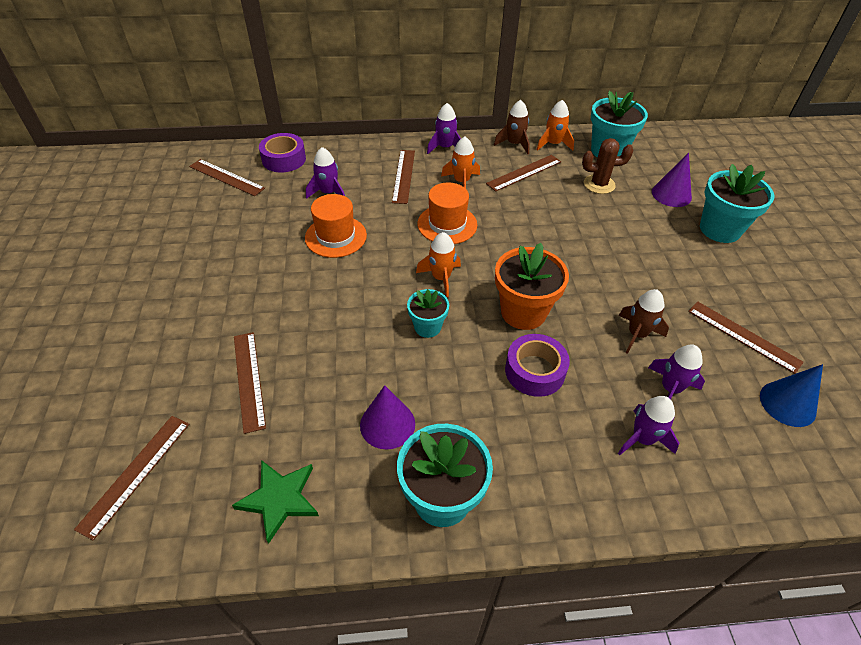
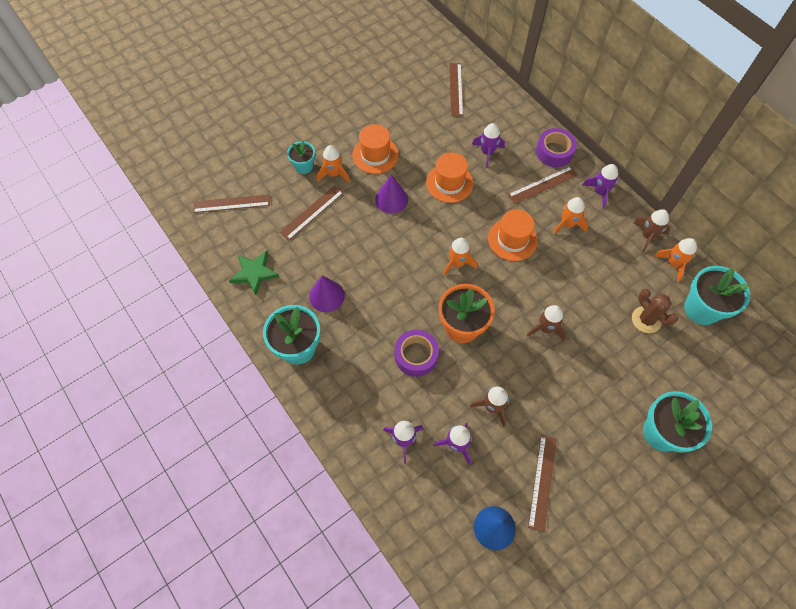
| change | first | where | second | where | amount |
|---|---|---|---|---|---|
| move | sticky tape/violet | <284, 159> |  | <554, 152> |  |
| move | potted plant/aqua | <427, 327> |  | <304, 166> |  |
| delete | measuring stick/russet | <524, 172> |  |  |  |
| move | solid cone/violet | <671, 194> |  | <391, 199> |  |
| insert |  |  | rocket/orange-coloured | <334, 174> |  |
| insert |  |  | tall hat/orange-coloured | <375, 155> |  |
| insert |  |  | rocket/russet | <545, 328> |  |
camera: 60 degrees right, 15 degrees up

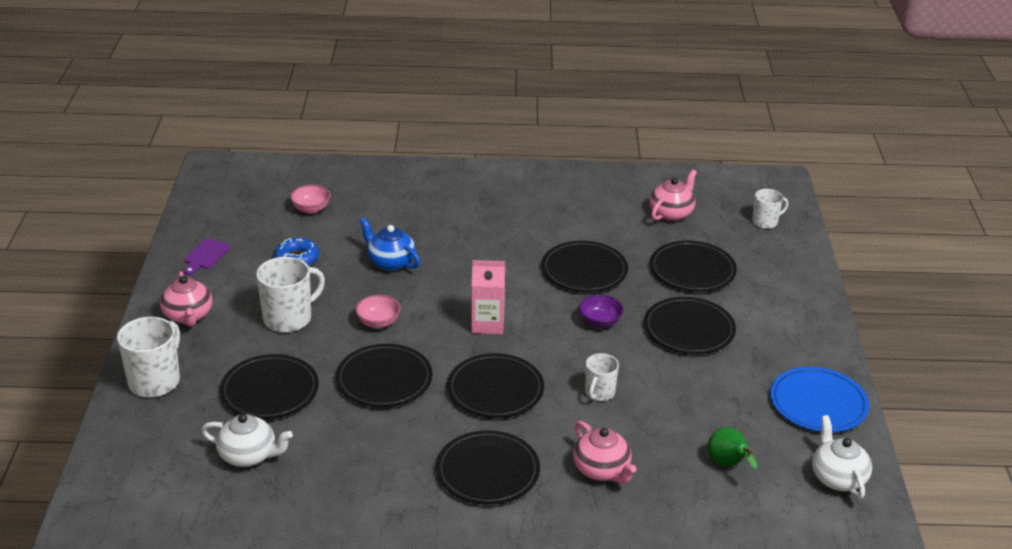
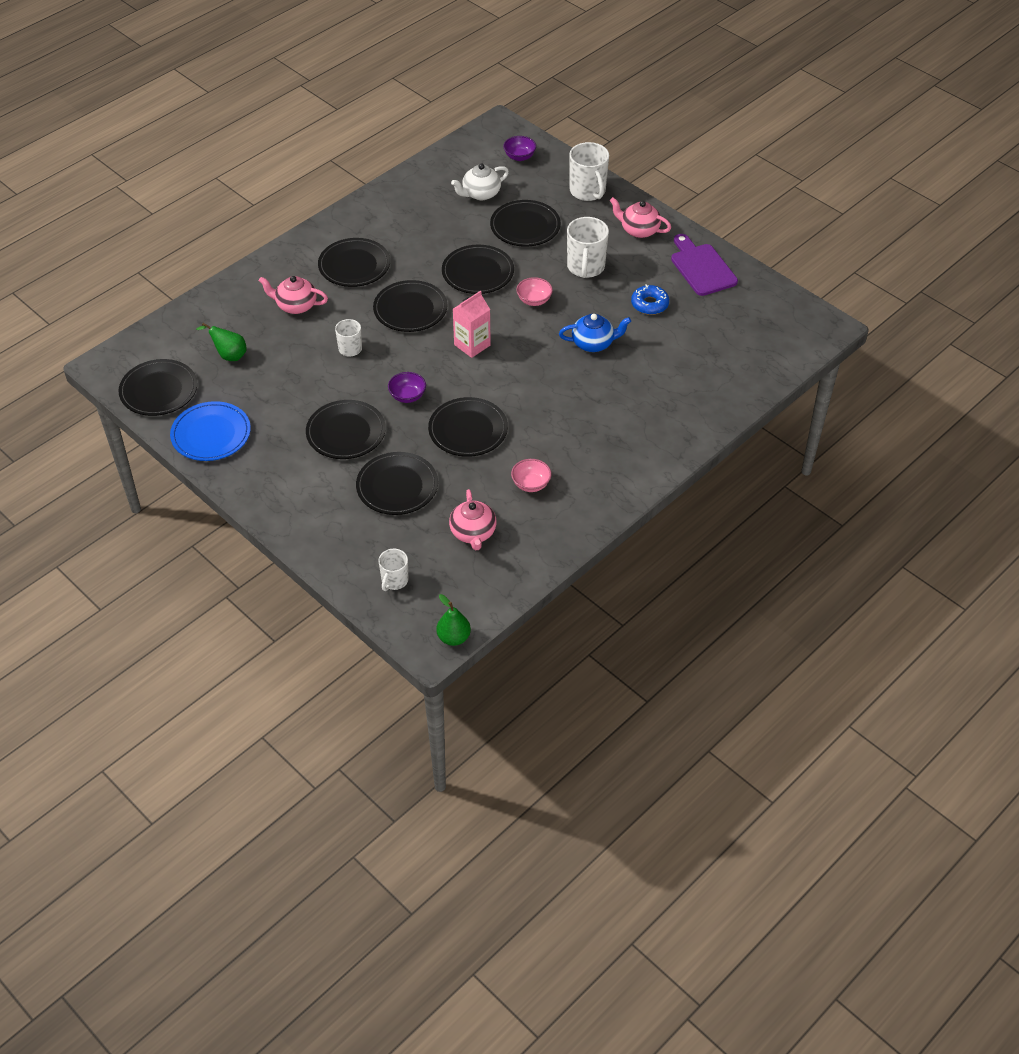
| change | first | where | second | where | amount |
|---|---|---|---|---|---|
| resize | bread board/violet | <206, 256> |  | <701, 267> | x1.77 |
| move | deep dish/rose-pink | <311, 209> |  | <531, 484> |  |
| replace | teapot/snow-white | <837, 478> | flat dish/black | <158, 390> |  |
| insert |  |  | pear fruit/green | <453, 637> |  |
| insert |  |  | deep dish/violet | <519, 157> |  |
camera: 135 degrees right, 15 degrees up

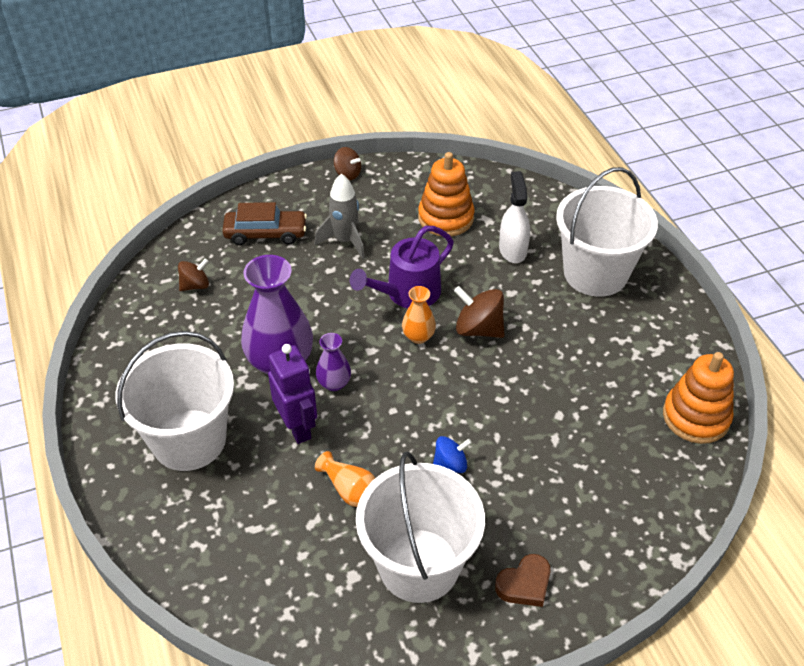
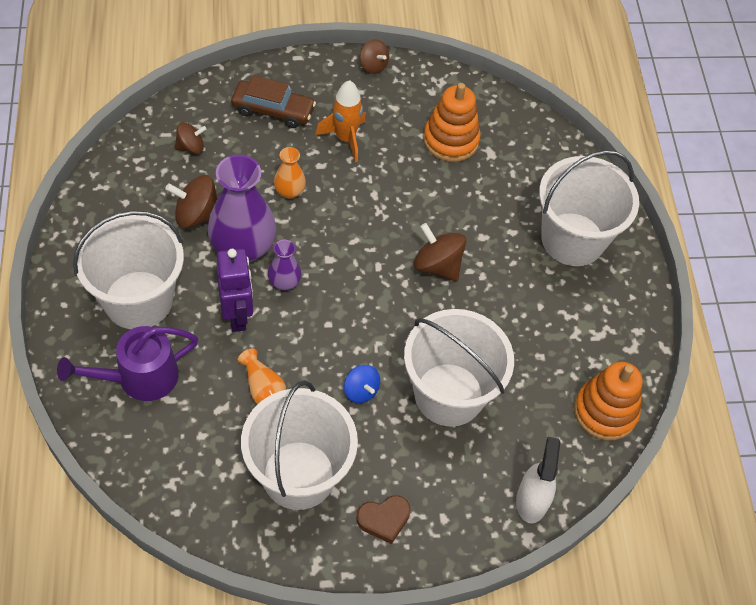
| change | first | where | second | where | amount |
|---|---|---|---|---|---|
| recolor | rocket/grey | <345, 241> | rocket/orange-coloured | <345, 139> |  |
| move | watering can/violet | <407, 293> |  | <139, 378> |  |
| move | vase/orange-coloured | <418, 336> |  | <289, 191> |  |
| rotate | spinning top/royal blue | <450, 464> |  | <361, 391> | 60 degrees clockwise |
| move | spray bottle/snow-white | <512, 250> |  | <531, 500> |  |
| insert |  |  | spinning top/russet | <197, 215> |  |
| insert |  |  | sand bucket/snow-white | <449, 394> |  |
camera: 10 degrees right, 10 degrees up

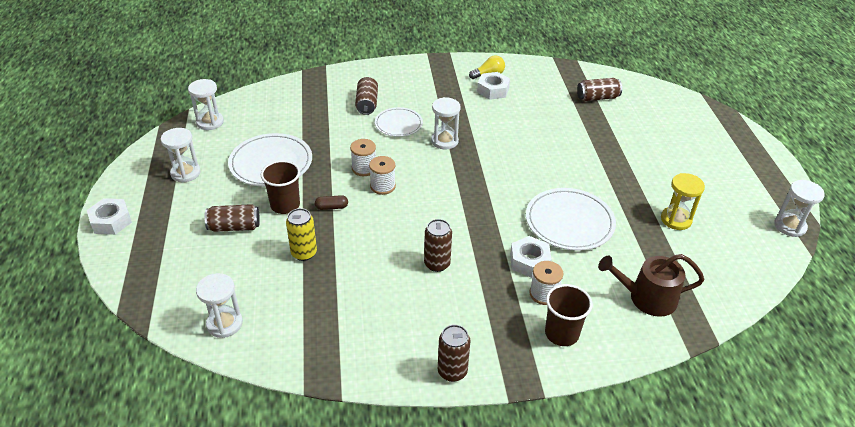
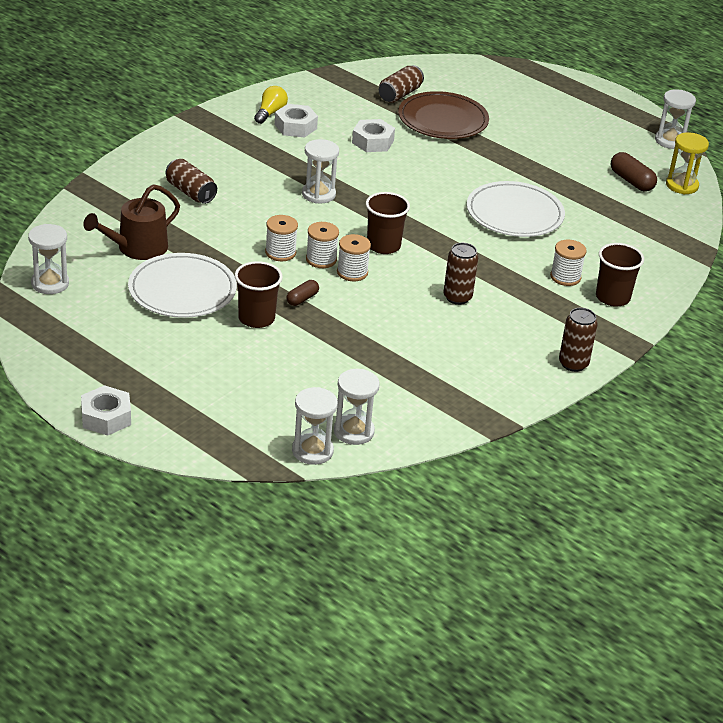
| change | first | where | second | where | amount |
|---|---|---|---|---|---|
| move | sand timer/snow-white | <185, 173> |  | <312, 451> |  |
| delete | soda can/russet | <234, 227> |  |  |  |
| delete | soda can/bright yellow | <304, 253> |  |  |  |
| delete | flat dish/snow-white | <398, 124> |  |  |  |
| move | hex nut/snow-white | <529, 261> |  | <373, 142> |  |
| move | watering can/russet | <647, 298> |  | <137, 248> |  |
| move | sand timer/bright yellow | <676, 219> |  | <682, 185> |  |
| insert |  |  | reel of thread/snow-white | <352, 272> |  |
| insert |  |  | cup/russet | <383, 246> |  |
| insert |  |  | flat dish/russet | <443, 120> |  |
| insert |  |  | pill shape/russet | <631, 181> |  |
camera: 45 degrees left, 5 degrees down

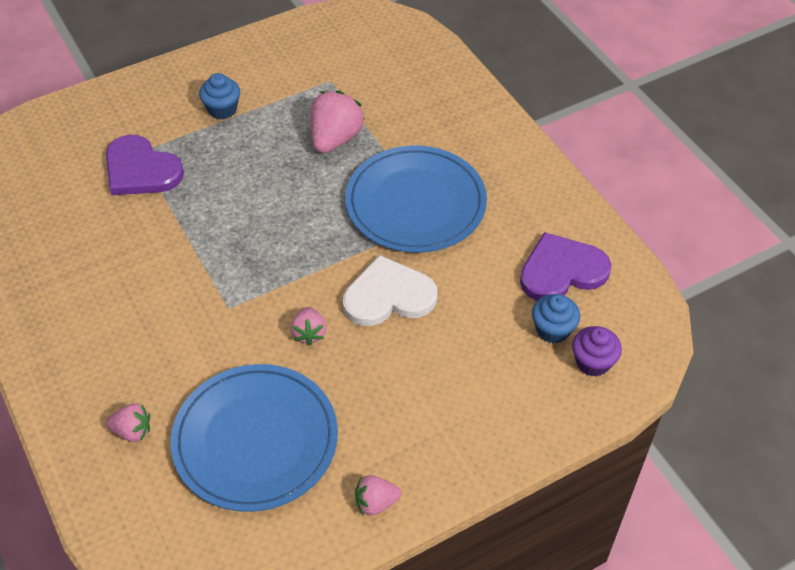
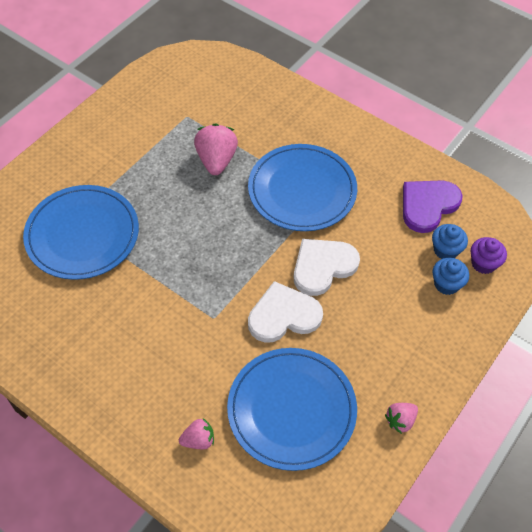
| change | first | where | second | where | amount |
|---|---|---|---|---|---|
| replace | love heart/violet | <141, 170> | flat dish/royal blue | <82, 234> |  |
| move | cupcake/royal blue | <222, 109> |  | <446, 284> |  |
| replace | berry/rose-pink | <309, 333> | love heart/snow-white | <283, 315> |  |
camera: 25 degrees left, 5 degrees up

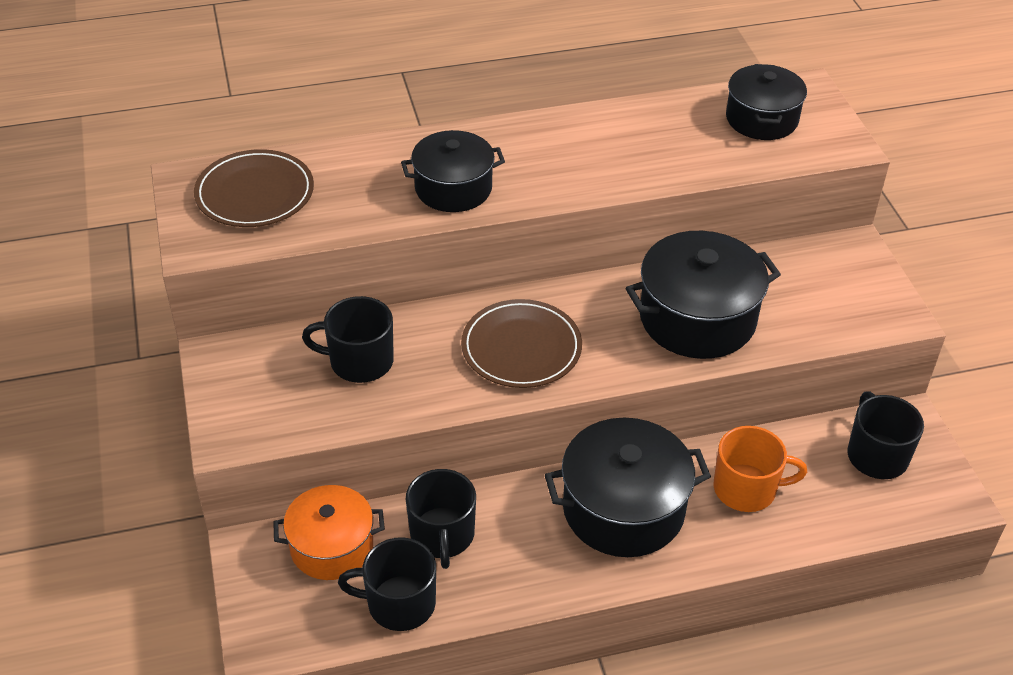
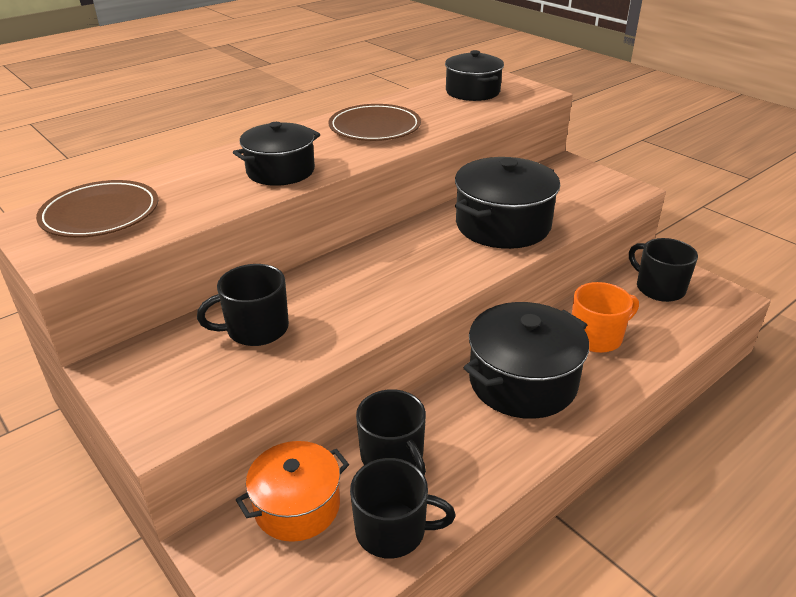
| change | first | where | second | where | amount |
|---|---|---|---|---|---|
| rotate | mug/black | <399, 603> |  | <392, 530> | 150 degrees counterclockwise |
| move | flat dish/russet | <521, 348> |  | <375, 127> |  |
camera: 25 degrees left, 10 degrees down

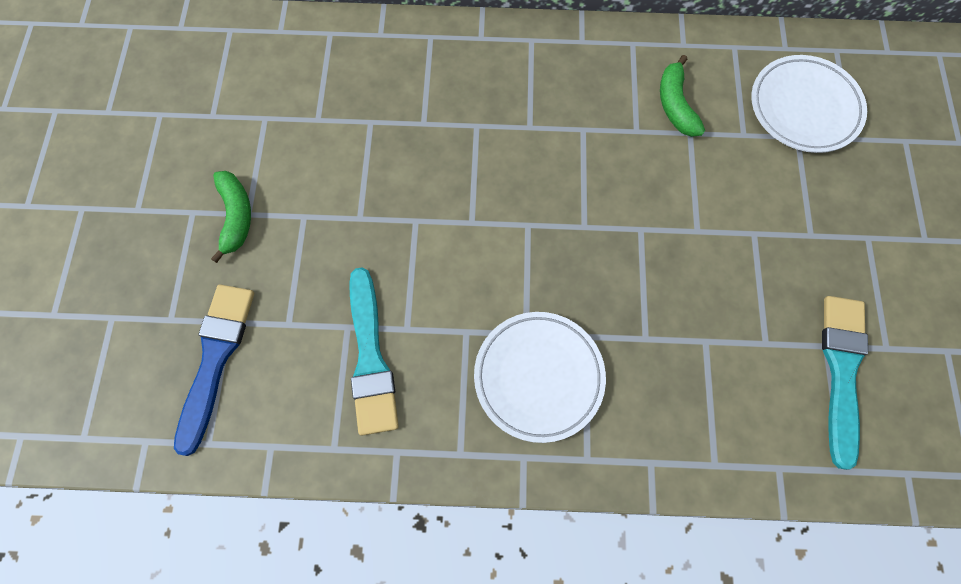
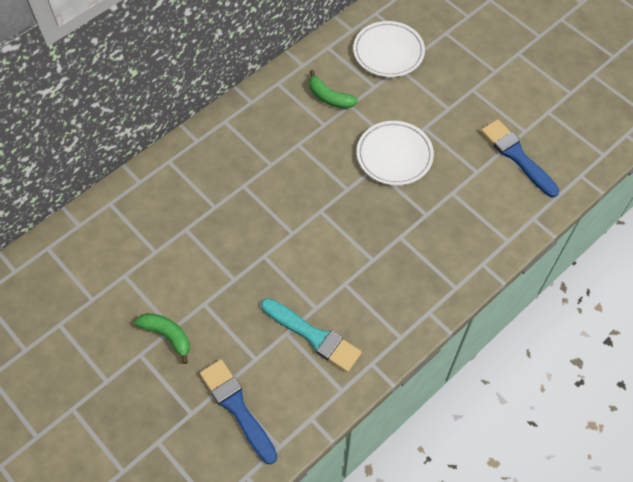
| change | first | where | second | where | amount |
|---|---|---|---|---|---|
| move | flat dish/snow-white | <538, 377> |  | <394, 156> |  |
| recolor | paintbrush/aqua | <841, 370> | paintbrush/royal blue | <517, 156> |  |
camera: 45 degrees left, 10 degrees down

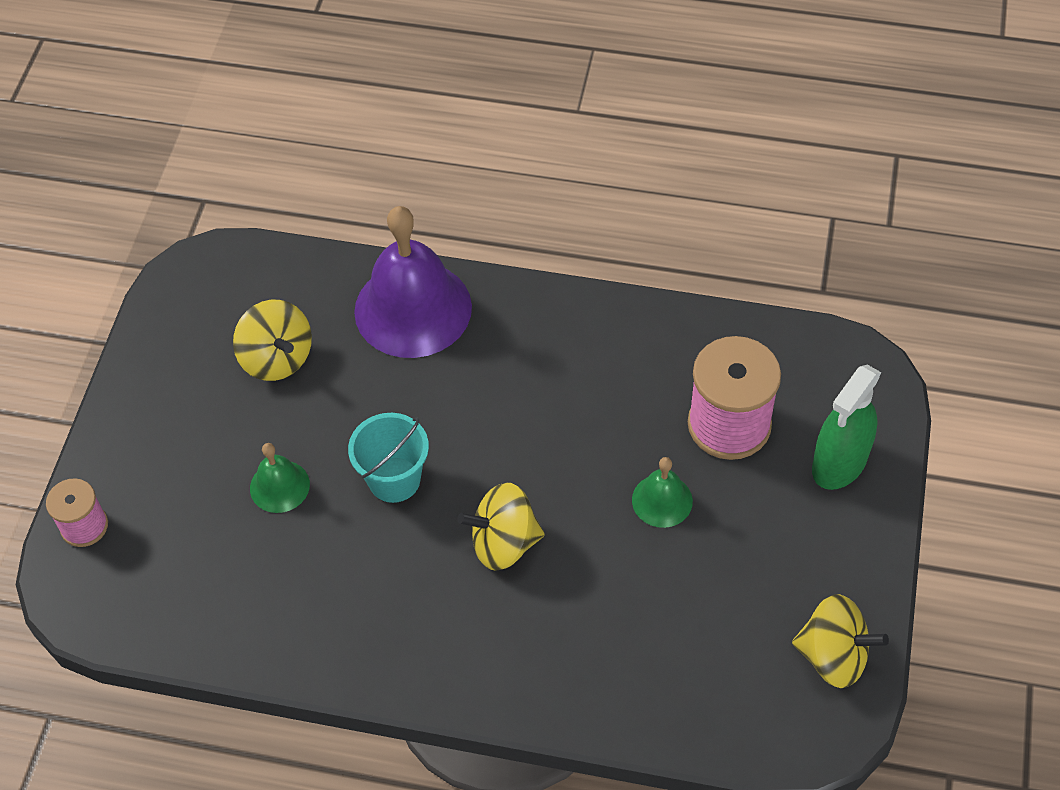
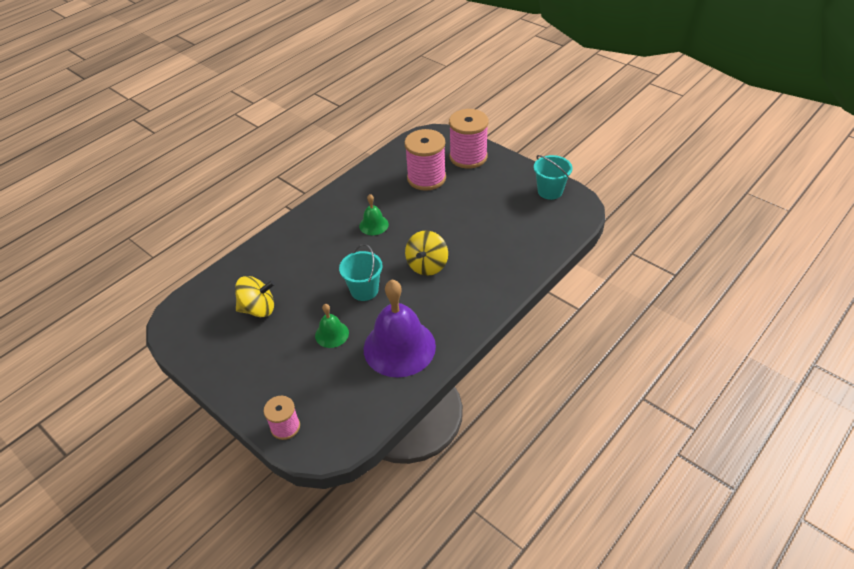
| change | first | where | second | where | amount |
|---|---|---|---|---|---|
| move | bell/violet | <413, 309> |  | <399, 347> |  |
| move | bell/green | <662, 500> |  | <373, 225> |  |
| replace | spinning top/bright yellow | <833, 656> | sand bucket/aqua | <550, 191> |  |
| replace | spray bottle/green | <839, 463> | reel of thread/rose-pink | <468, 157> |  |
camera: 60 degrees left, 10 degrees down

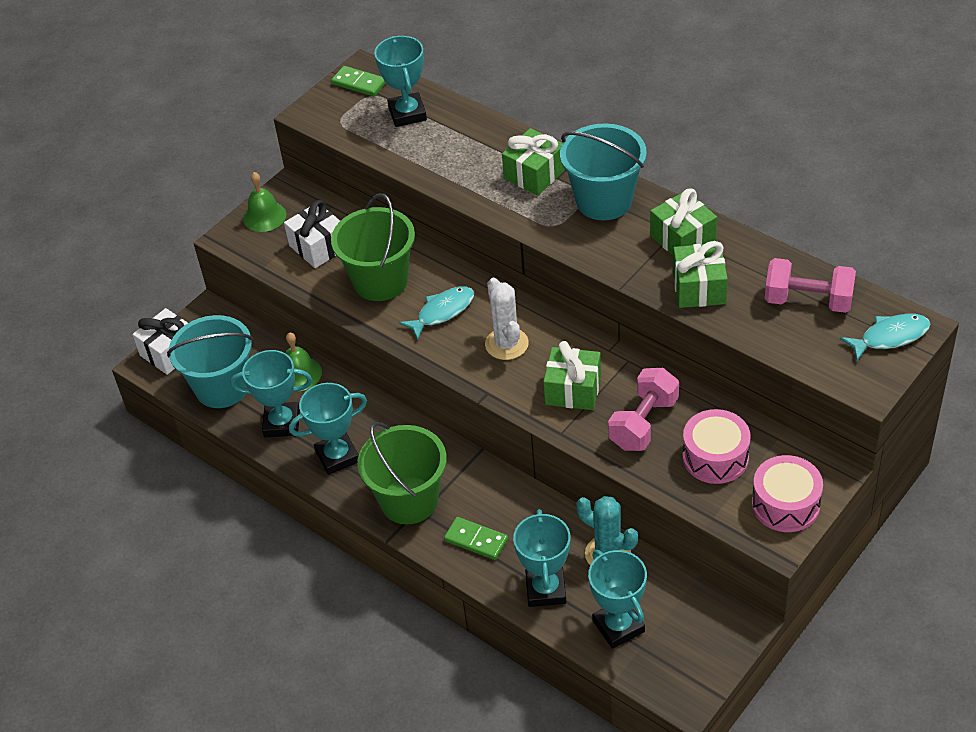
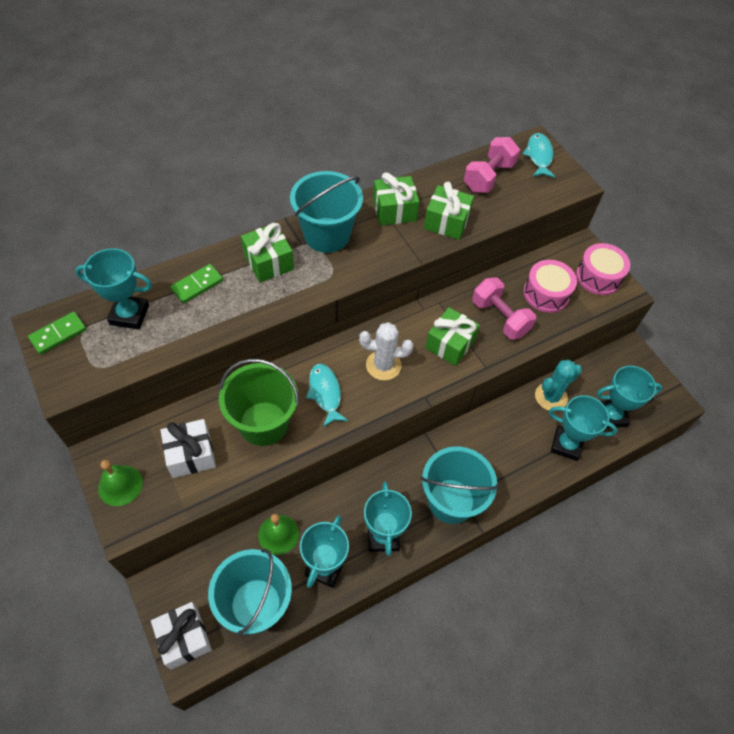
| change | first | where | second | where | amount |
|---|---|---|---|---|---|
| recolor | sand bucket/green | <409, 500> | sand bucket/aqua | <451, 501> |  |
| move | domino piece/green | <476, 540> |  | <197, 285> |  |
camera: 75 degrees left, 10 degrees up

